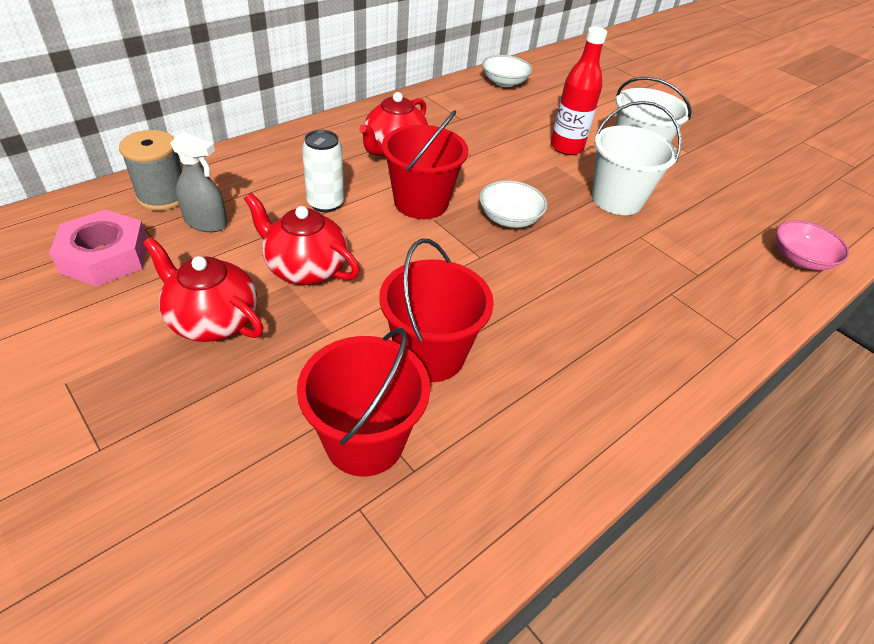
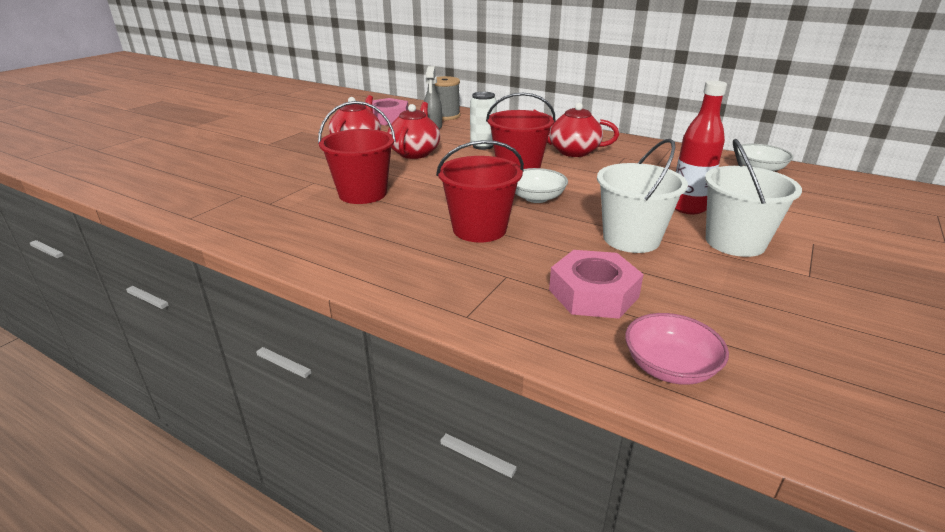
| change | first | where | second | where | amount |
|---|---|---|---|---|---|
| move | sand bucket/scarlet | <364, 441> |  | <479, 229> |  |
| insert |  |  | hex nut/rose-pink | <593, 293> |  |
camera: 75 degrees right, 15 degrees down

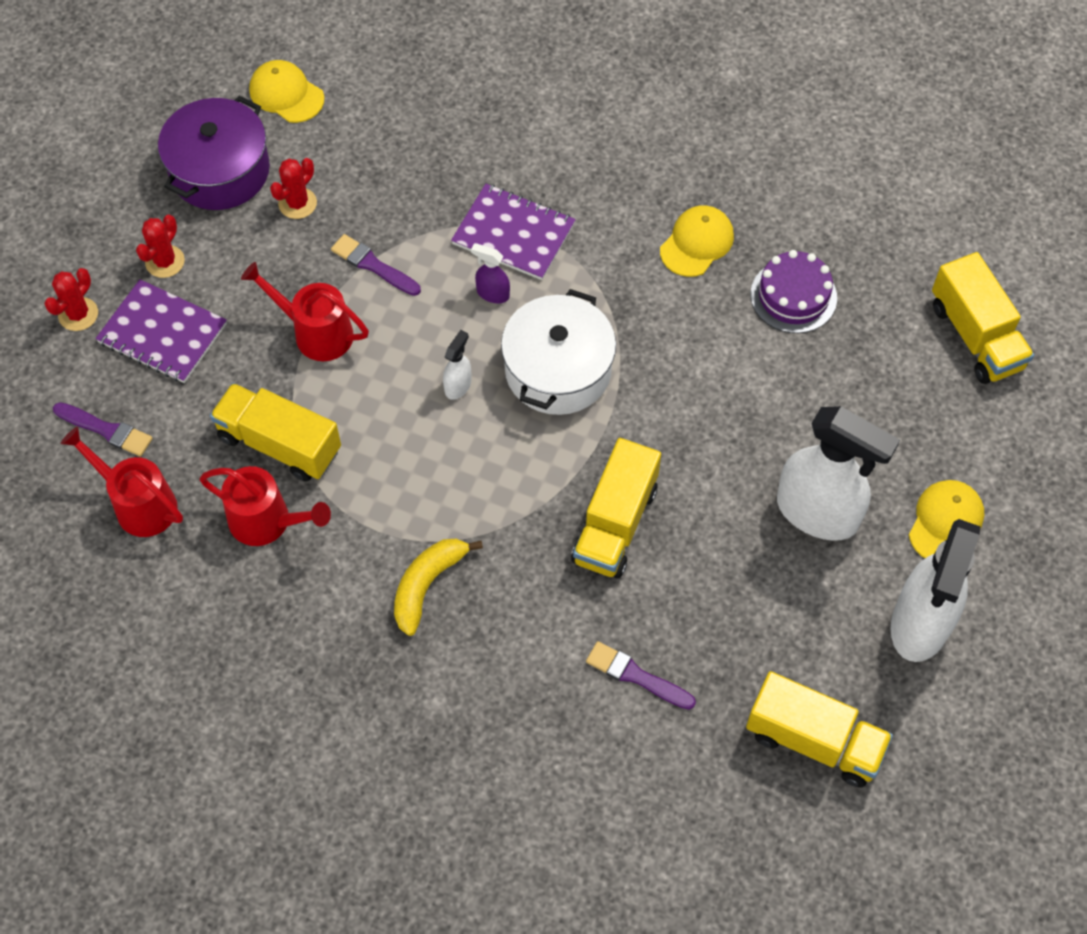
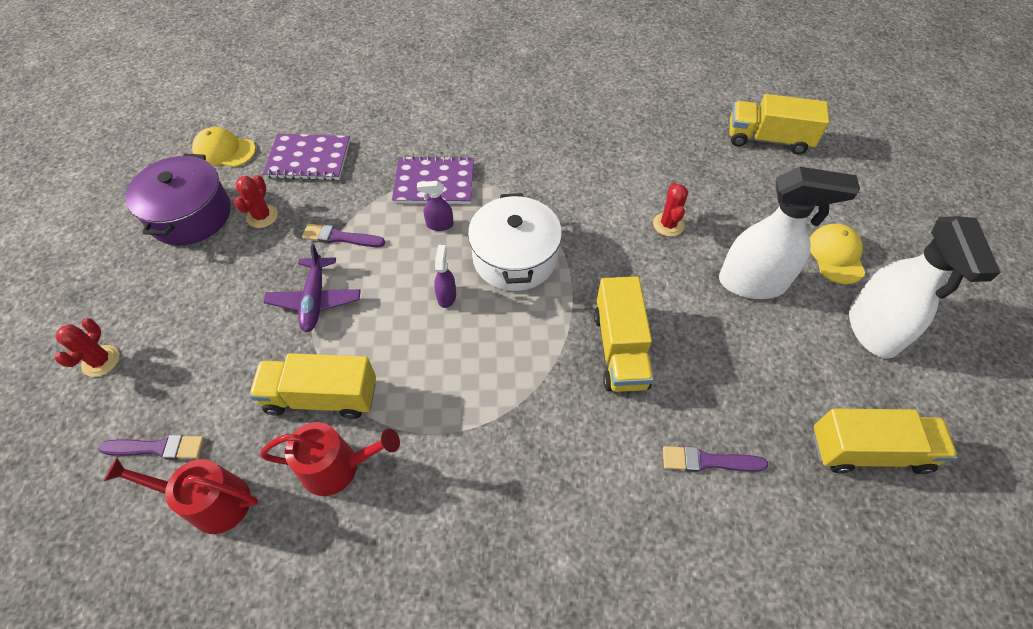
| change | first | where | second | where | amount |
|---|---|---|---|---|---|
| move | notepad/violet | <162, 333> |  | <308, 159> |  |
| move | saguaro cactus/scarlet | <165, 261> |  | <668, 224> |  |
| replace | watering can/scarlet | <315, 332> | aeroplane/violet | <315, 300> |  |
| delete | banana/bright yellow | <427, 585> |  |  |  |
| recolor | spray bottle/snow-white | <458, 385> | spray bottle/violet | <446, 296> |  |
| delete | baseball cap/bright yellow | <697, 243> |  |  |  |
| delete | gateau/violet | <793, 296> |  |  |  |
| rotate | lorry/bright yellow | <975, 336> |  | <768, 139> | 150 degrees clockwise |
camera: 25 degrees left, 5 degrees down

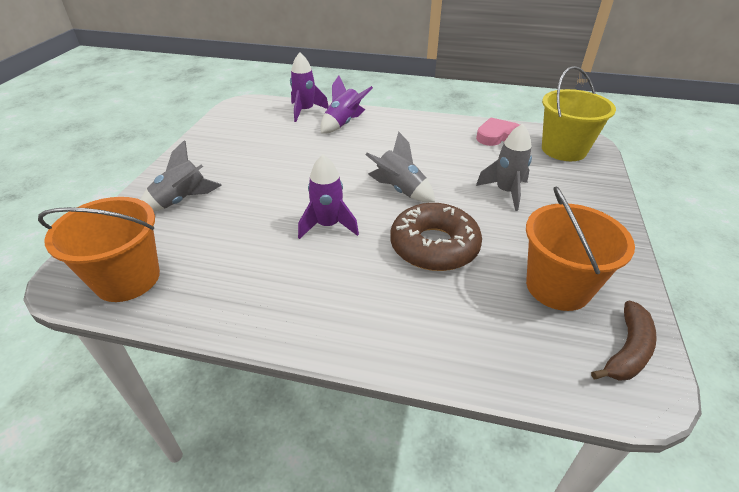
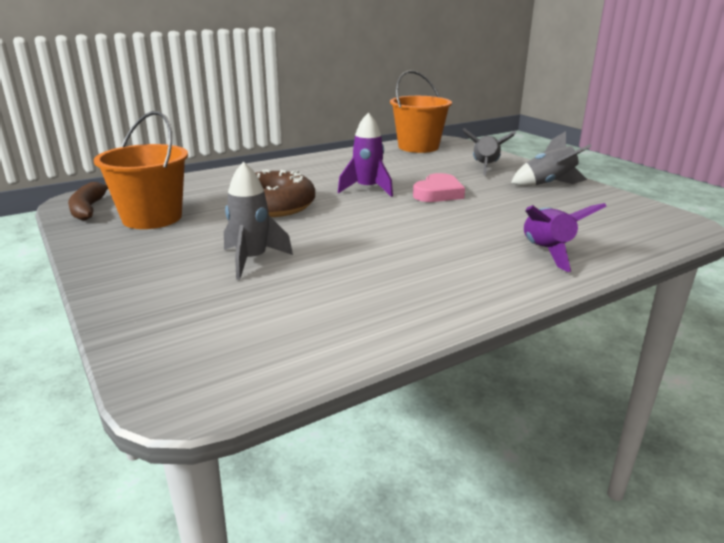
| change | first | where | second | where | amount |
|---|---|---|---|---|---|
| delete | rocket/violet | <305, 111> |  |  |  |
| move | rocket/grey | <400, 190> |  | <548, 184> |  |
| move | love heart/rose-pink | <498, 136> |  | <438, 193> |  |
| delete | sand bucket/bright yellow | <564, 150> |  |  |  |
camera: 135 degrees right, 15 degrees down

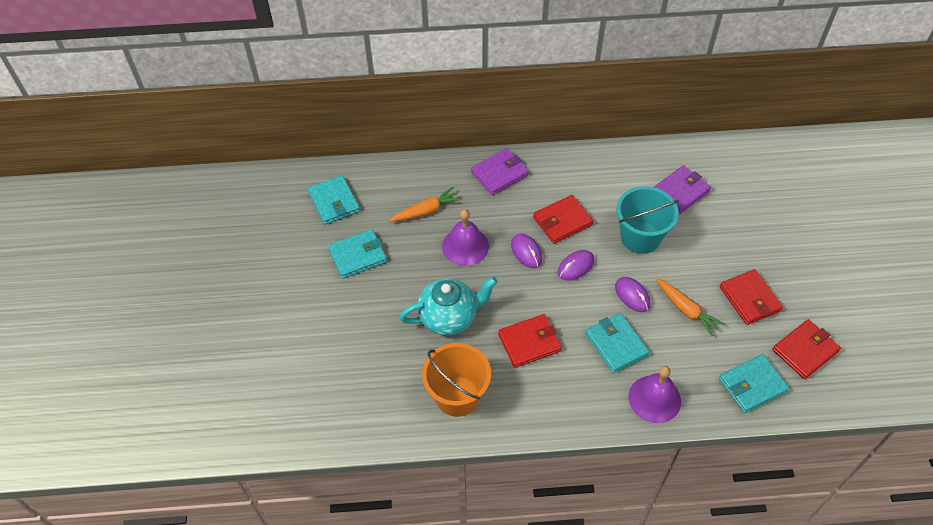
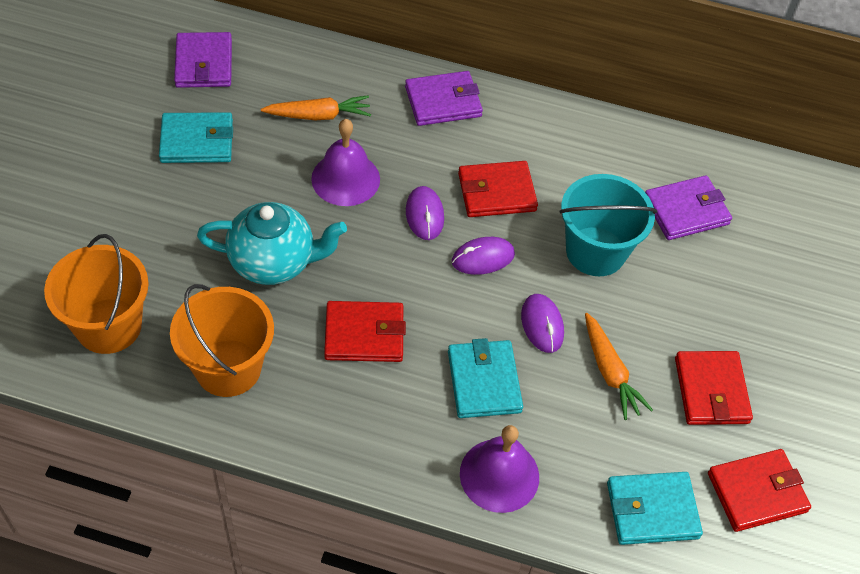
| change | first | where | second | where | amount |
|---|---|---|---|---|---|
| recolor | billfold/aqua | <334, 202> | billfold/violet | <204, 63> |  |
| insert |  |  | sand bucket/orange-coloured | <108, 326> |  |
camera: 15 degrees right, 0 degrees up

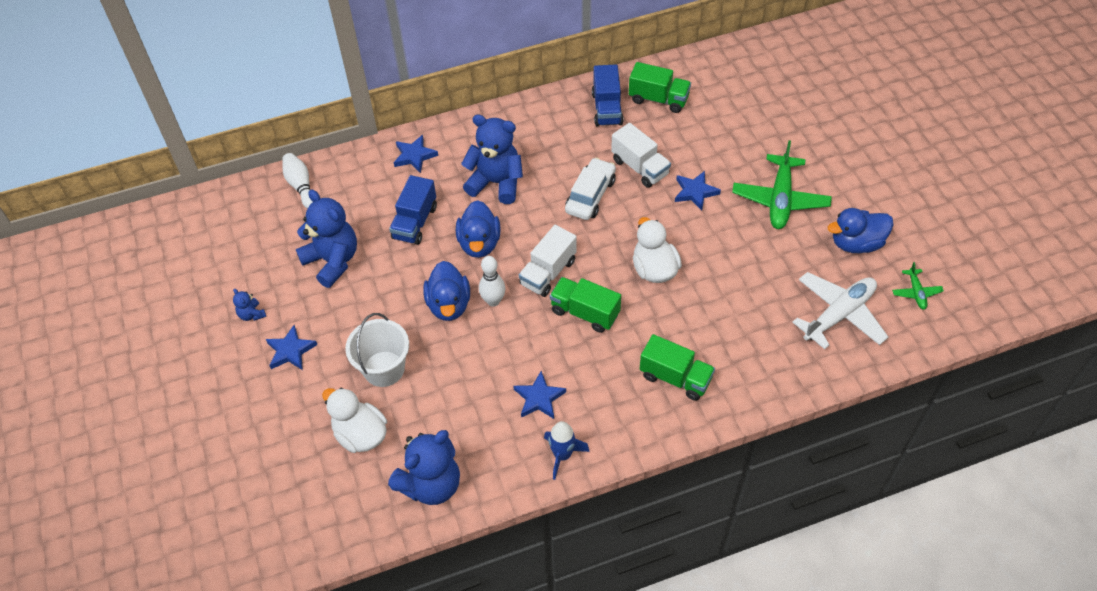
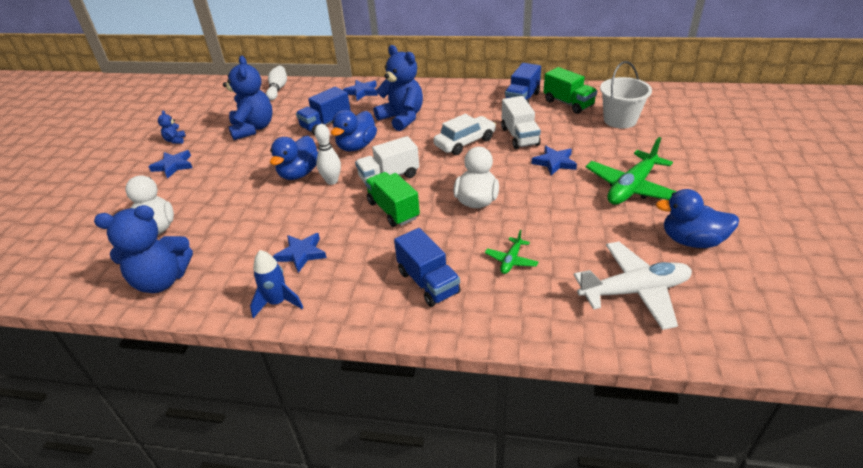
| change | first | where | second | where | amount |
|---|---|---|---|---|---|
| move | sand bucket/snow-white | <384, 369> |  | <620, 120> |  |
| recolor | lorry/green | <675, 378> | lorry/royal blue | <428, 282> |  |
| move | aeroplane/green | <916, 292> |  | <511, 260> |  |
camera: 30 degrees right, 15 degrees down

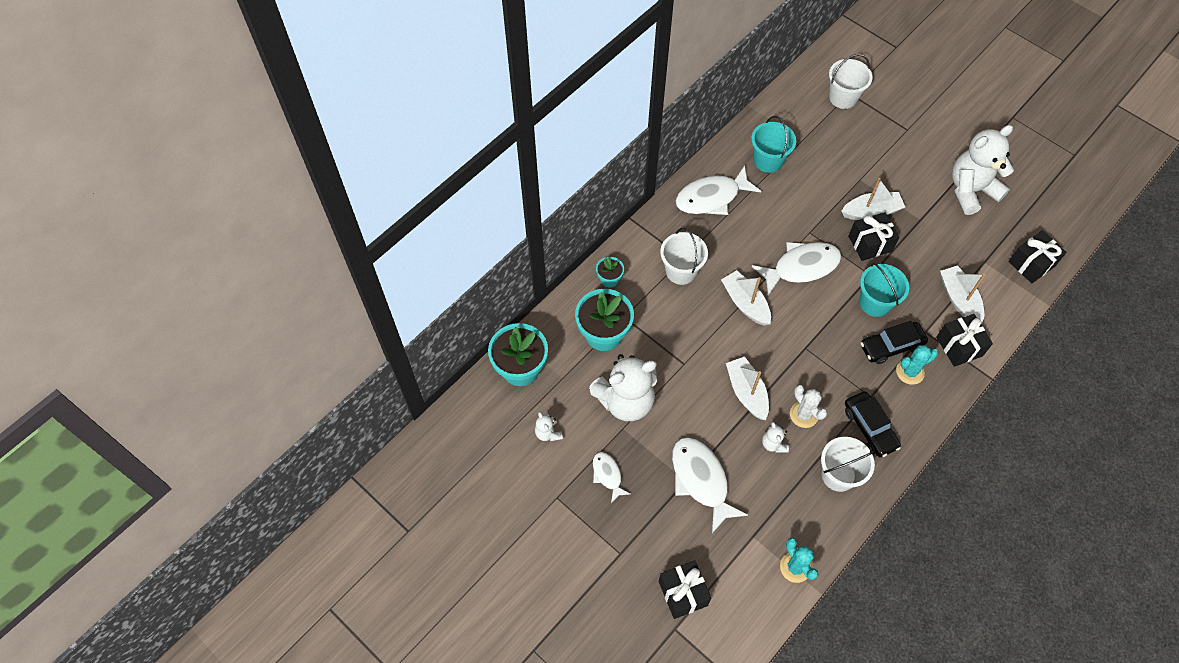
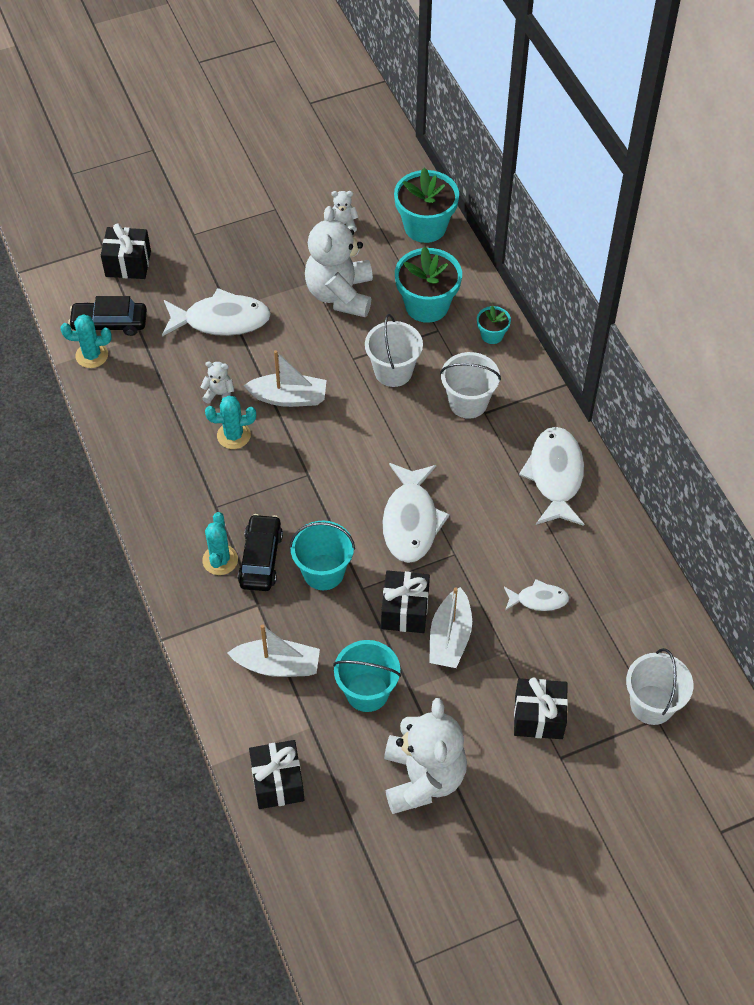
| change | first | where | second | where | amount |
|---|---|---|---|---|---|
| move | fish figure/snow-white | <607, 475> |  | <538, 599> |  |
| delete | toy boat/snow-white | <745, 303> |  |  |  |
| move | sand bucket/aqua | <768, 161> |  | <367, 692> |  |
| recolor | saguaro cactus/snow-white | <804, 414> | saguaro cactus/aqua | <233, 435> |  |
| move | sand bucket/snow-white | <838, 475> |  | <393, 371> |  |
| move | car/black | <869, 428> |  | <109, 323> |  |
| move | present/black | <959, 346> |  | <538, 717> |  |
camera: 115 degrees right, 5 degrees down

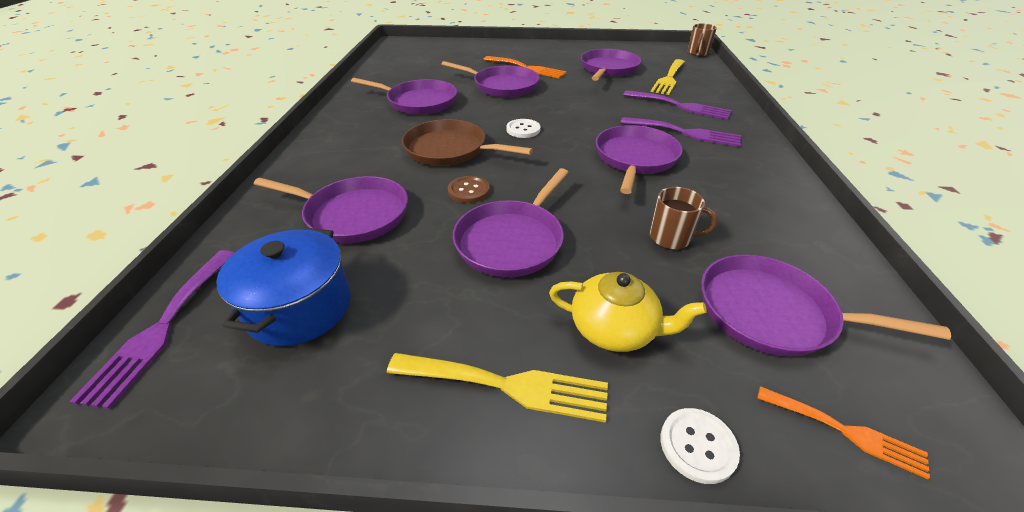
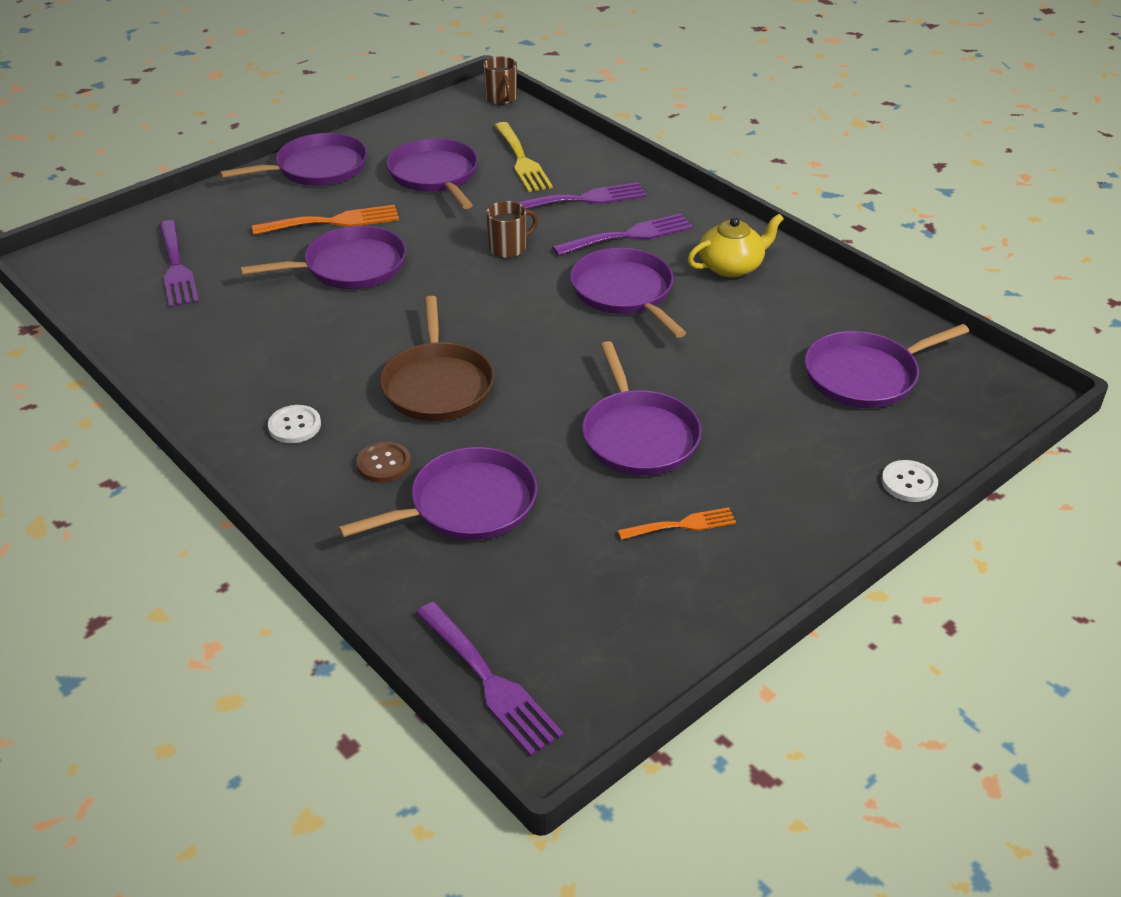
| change | first | where | second | where | amount |
|---|---|---|---|---|---|
| delete | cooking pot/royal blue | <300, 308> |  |  |  |
| move | skillet/violet | <419, 102> |  | <317, 168> |  |
| delete | table fork/bright yellow | <507, 385> |  |  |  |
| rotate | skillet/russet | <450, 150> |  | <437, 385> | 75 degrees counterclockwise |
| move | sewing button/russet | <468, 191> |  | <384, 464> |  |
| move | sewing button/snow-white | <523, 129> |  | <294, 426> |  |
| move | teapot/bright yellow | <615, 329> |  | <731, 266> |  |
| move | mug/russet | <671, 238> |  | <509, 248> |  |
| move | table fork/orange-coloured | <846, 431> |  | <682, 525> |  |
| insert |  |  | table fork/violet | <176, 268> |  |
camera: 45 degrees left, 0 degrees up

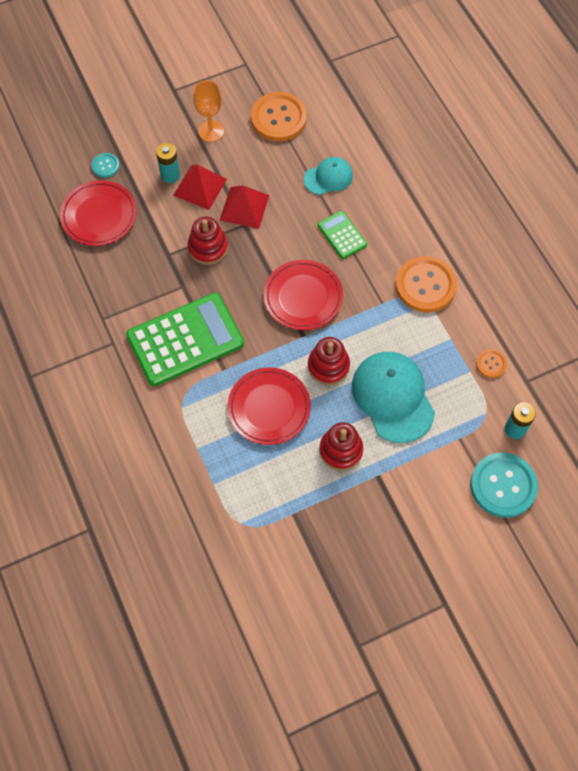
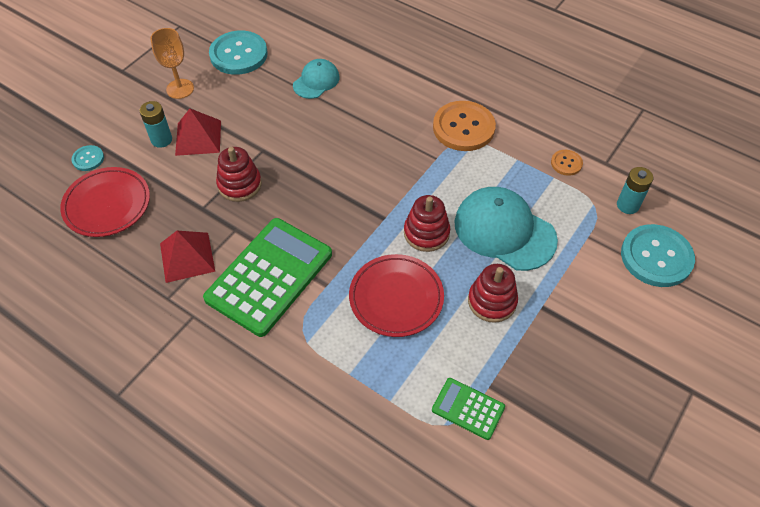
| change | first | where | second | where | amount |
|---|---|---|---|---|---|
| move | solid pyramid/scarlet | <244, 207> |  | <187, 257> |  |
| recolor | sewing button/orange-coloured | <278, 118> | sewing button/aqua | <238, 54> |  |
| delete | flat dish/scarlet | <303, 297> |  |  |  |
| move | calculator/green | <342, 235> |  | <468, 408> |  |
camera: 30 degrees left, 10 degrees down

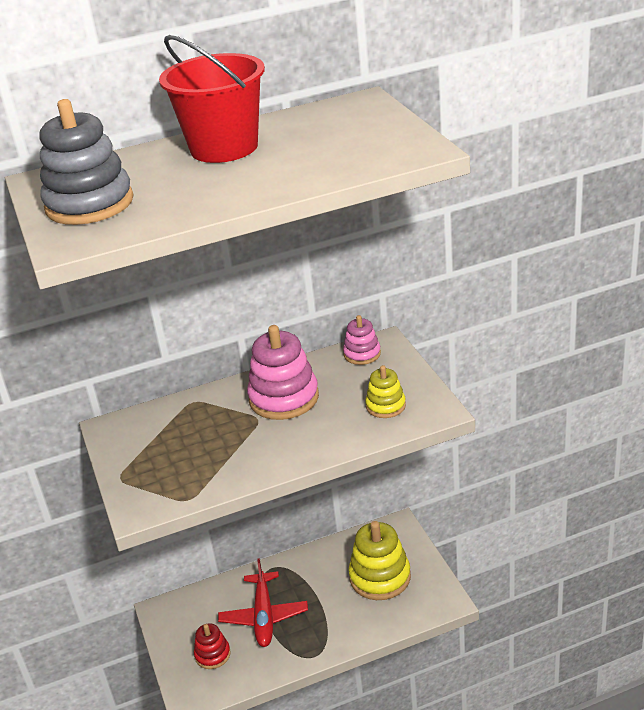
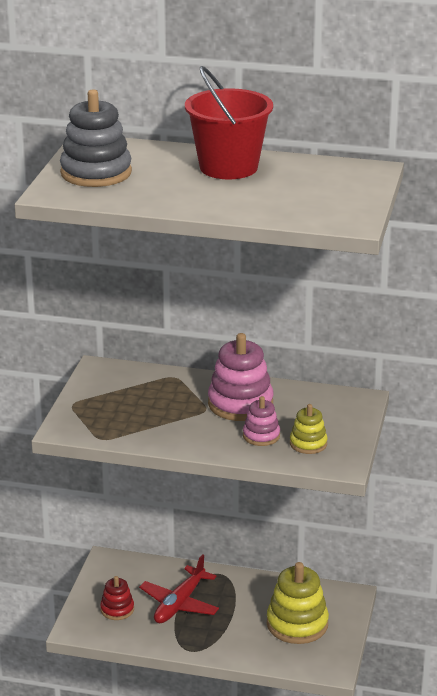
| change | first | where | second | where | amount |
|---|---|---|---|---|---|
| move | stacking toy/rose-pink | <362, 354> |  | <261, 436> |  |
camera: 30 degrees right, 5 degrees down

